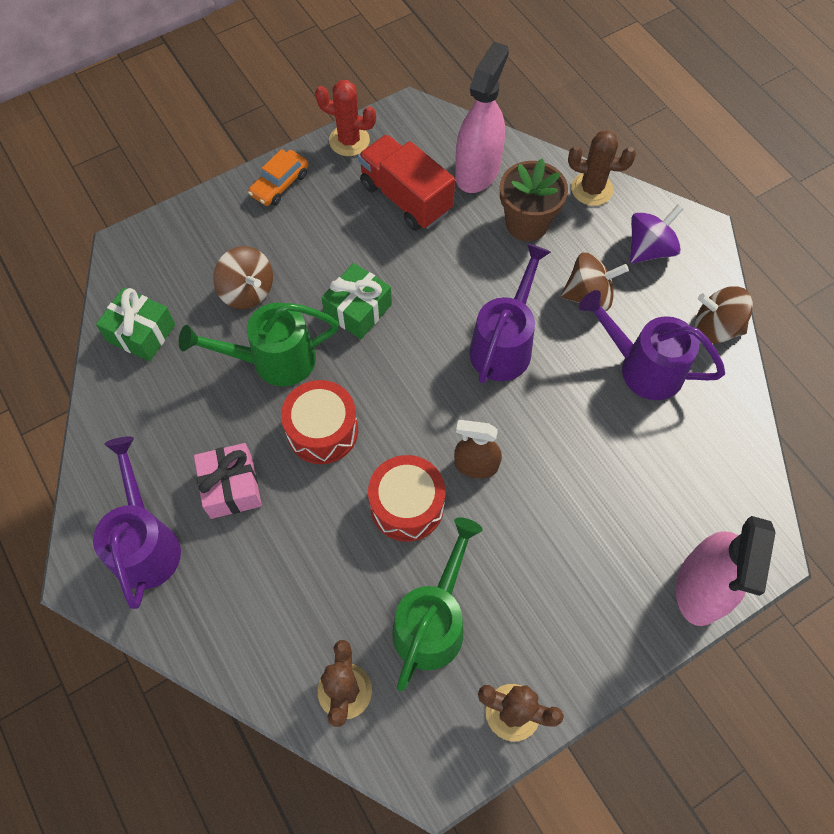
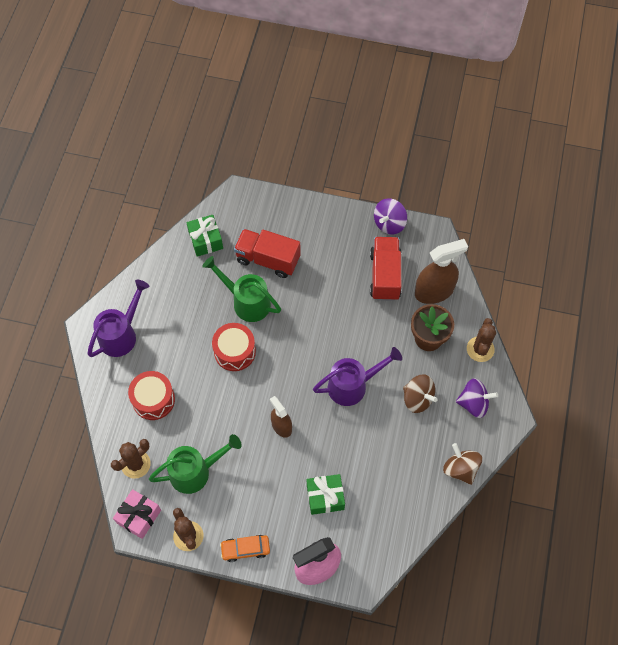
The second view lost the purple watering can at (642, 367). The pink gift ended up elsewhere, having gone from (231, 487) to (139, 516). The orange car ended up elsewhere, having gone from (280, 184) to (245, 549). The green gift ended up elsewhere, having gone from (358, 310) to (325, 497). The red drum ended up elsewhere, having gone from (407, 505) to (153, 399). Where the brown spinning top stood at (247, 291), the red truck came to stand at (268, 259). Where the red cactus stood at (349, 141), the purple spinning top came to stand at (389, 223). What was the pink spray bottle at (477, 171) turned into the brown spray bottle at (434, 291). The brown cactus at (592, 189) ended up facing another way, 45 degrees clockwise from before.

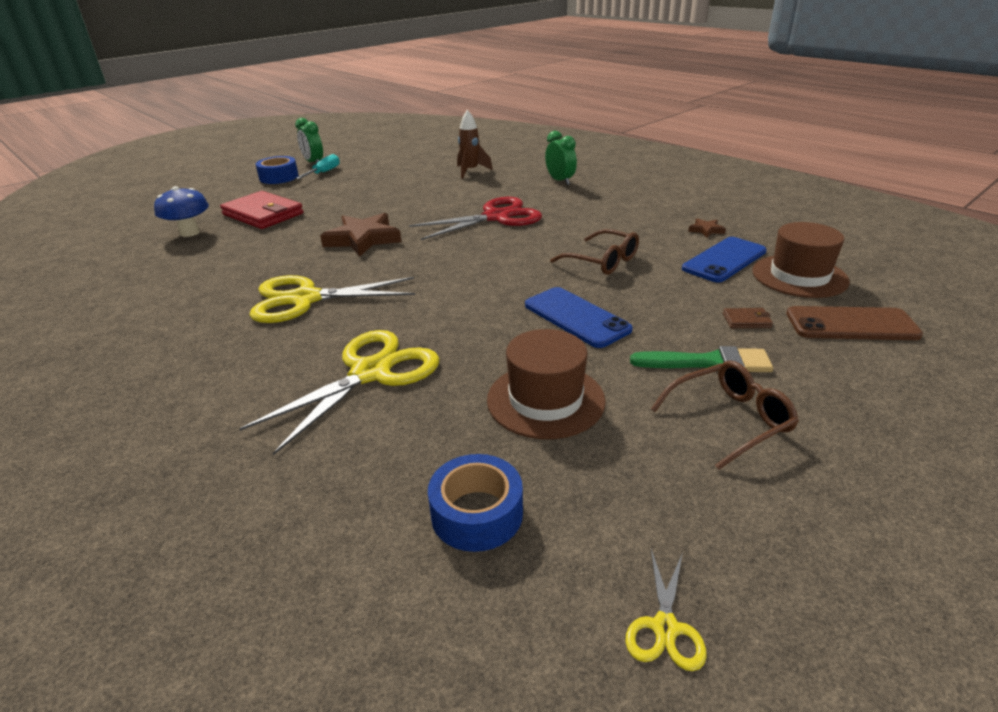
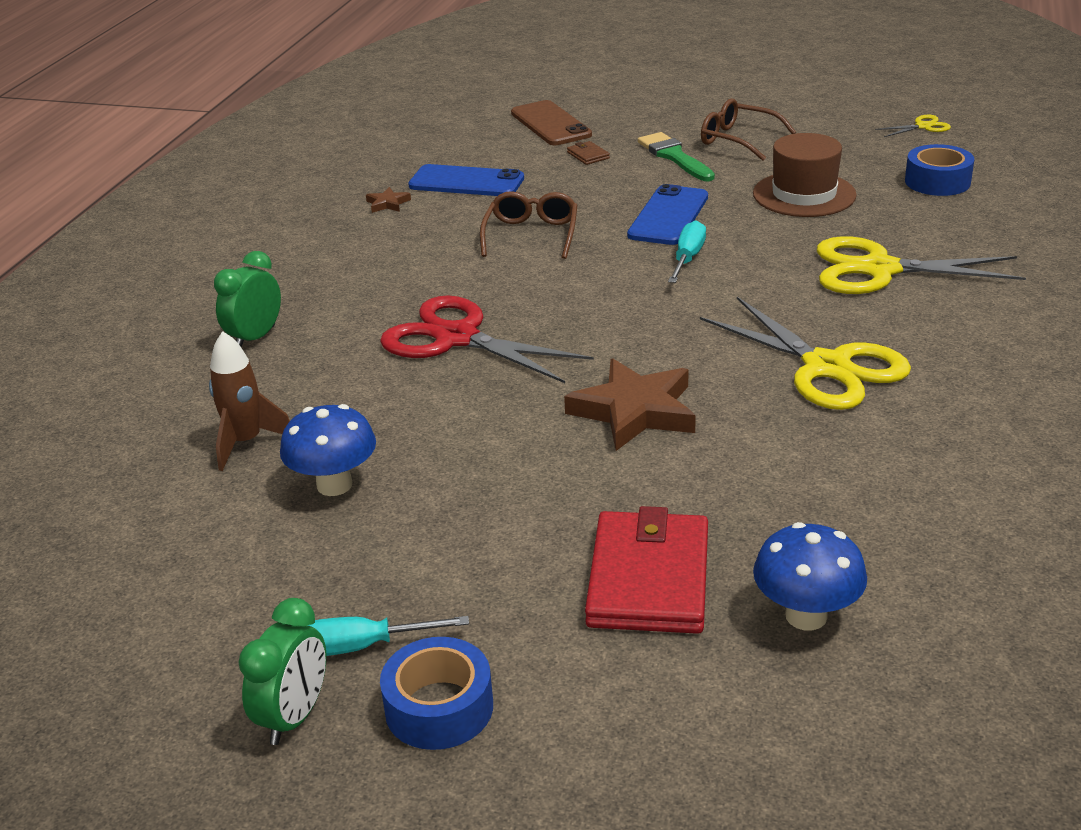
The second view lost the brown hat at (799, 276). The second view gained the blue mushroom at (334, 485). The second view gained the turquoise screwdriver at (688, 258).

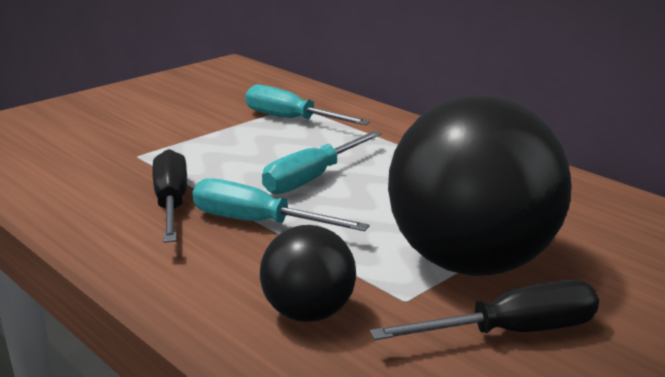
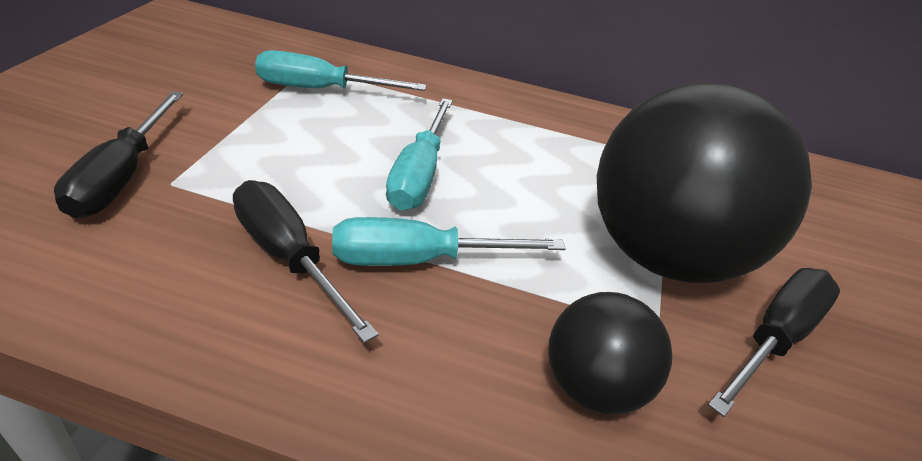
The second view gained the black screwdriver at (122, 176).

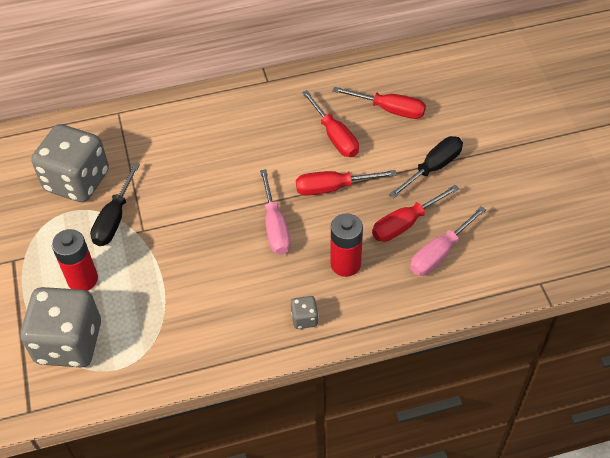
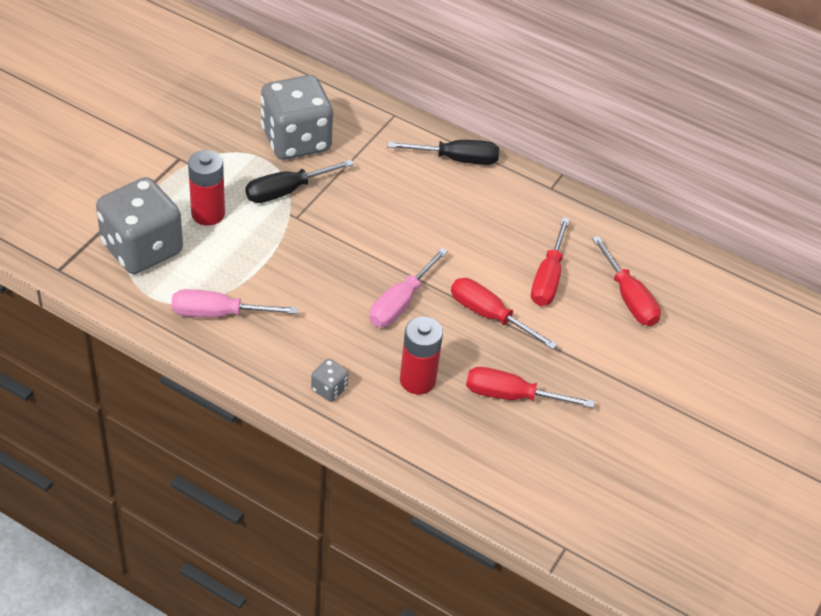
The black screwdriver ended up elsewhere, having gone from (433, 168) to (456, 159). The pink screwdriver ended up elsewhere, having gone from (439, 253) to (219, 313).

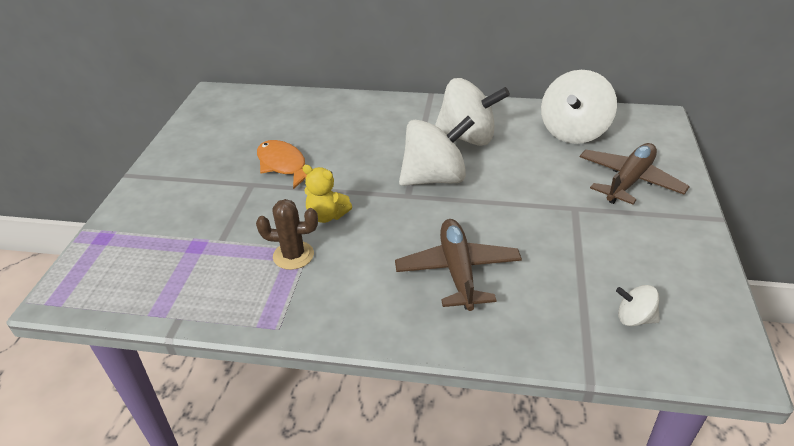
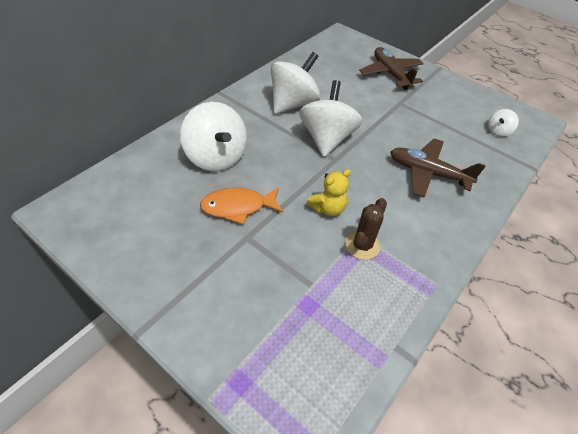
The white spinning top ended up elsewhere, having gone from (573, 132) to (216, 157).

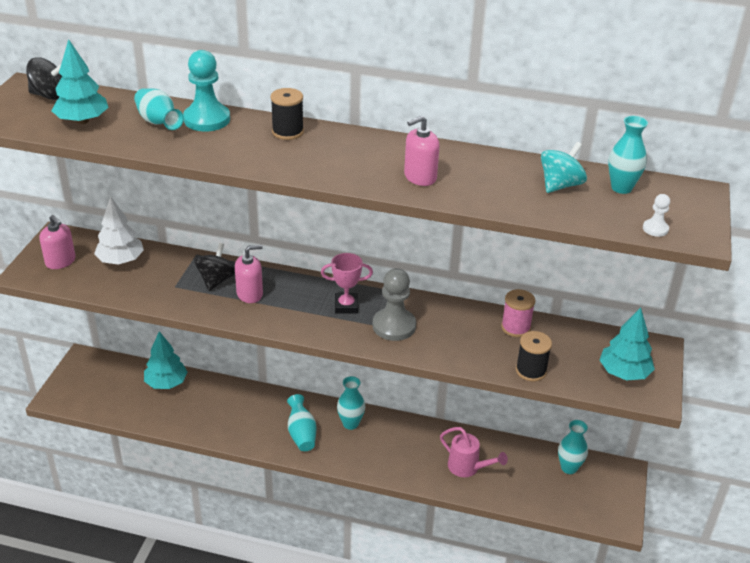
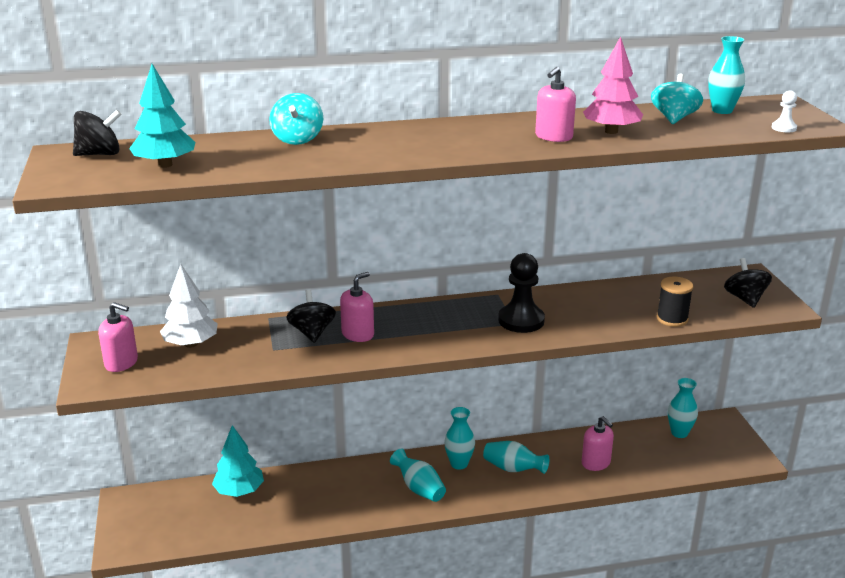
The second view lost the black spool at (287, 132). The second view lost the pink trophy at (346, 306). The second view lost the pink spool at (515, 327). The second view gained the pink tree at (611, 131). The turquoise vase ended up elsewhere, having gone from (158, 122) to (513, 469). Where the turquoise pawn stood at (207, 119), the turquoise spinning top came to stand at (297, 139). Where the pink watering can stood at (467, 468), the pink soap dispenser came to stand at (596, 463). Where the turquoise tree stood at (624, 373), the black spinning top came to stand at (745, 299). What was the grey pawn at (394, 326) turned into the black pawn at (521, 320).

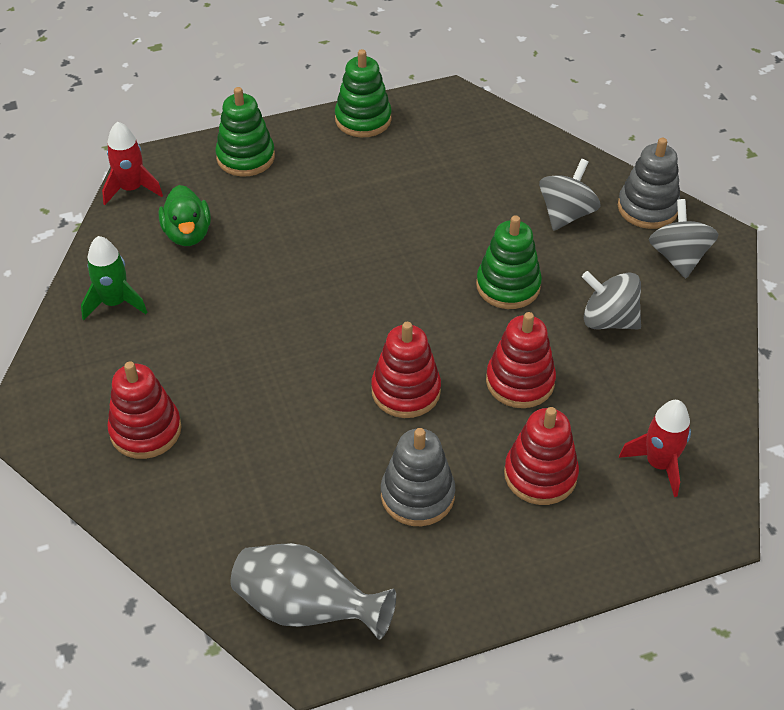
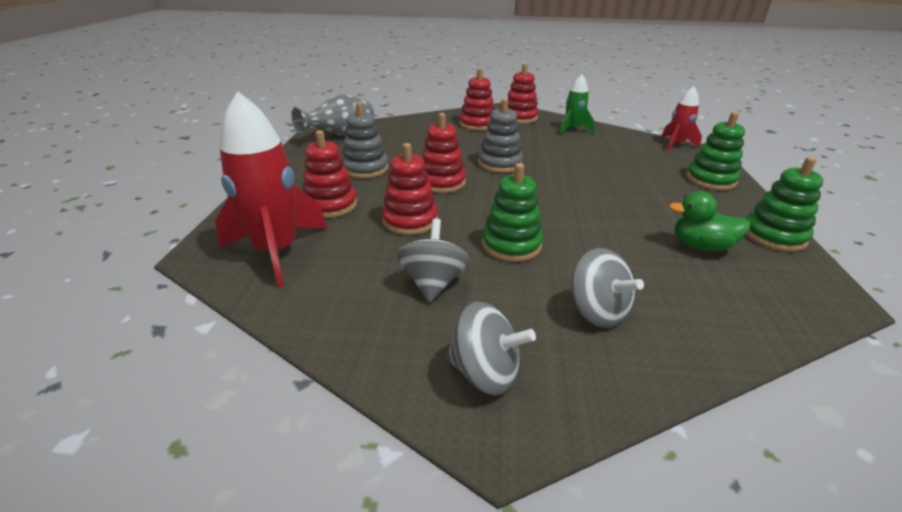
The second view gained the red stacking toy at (519, 118). The green duck ended up elsewhere, having gone from (188, 234) to (701, 246). The grey stacking toy ended up elsewhere, having gone from (647, 208) to (499, 164). The grey spinning top at (608, 320) ended up facing another way, 45 degrees counterclockwise from before. The size of the red rocket at (659, 464) changed by a factor of 1.77.

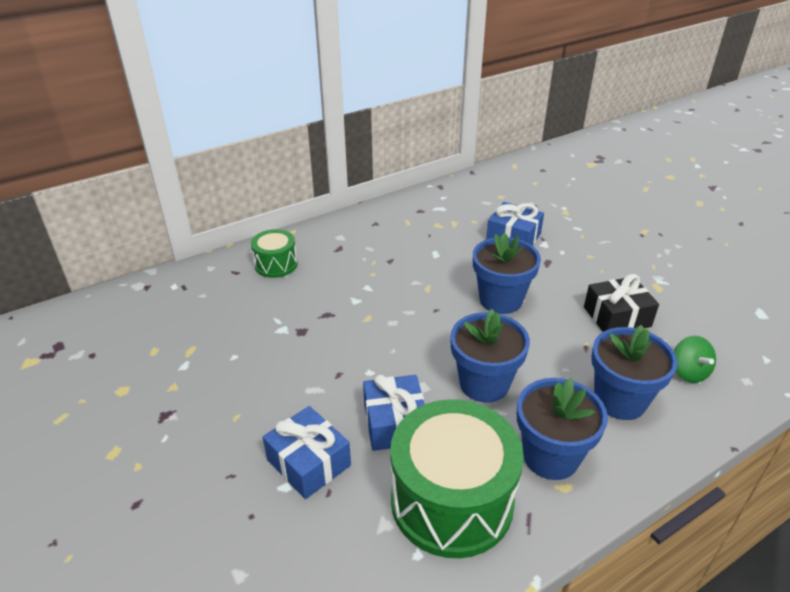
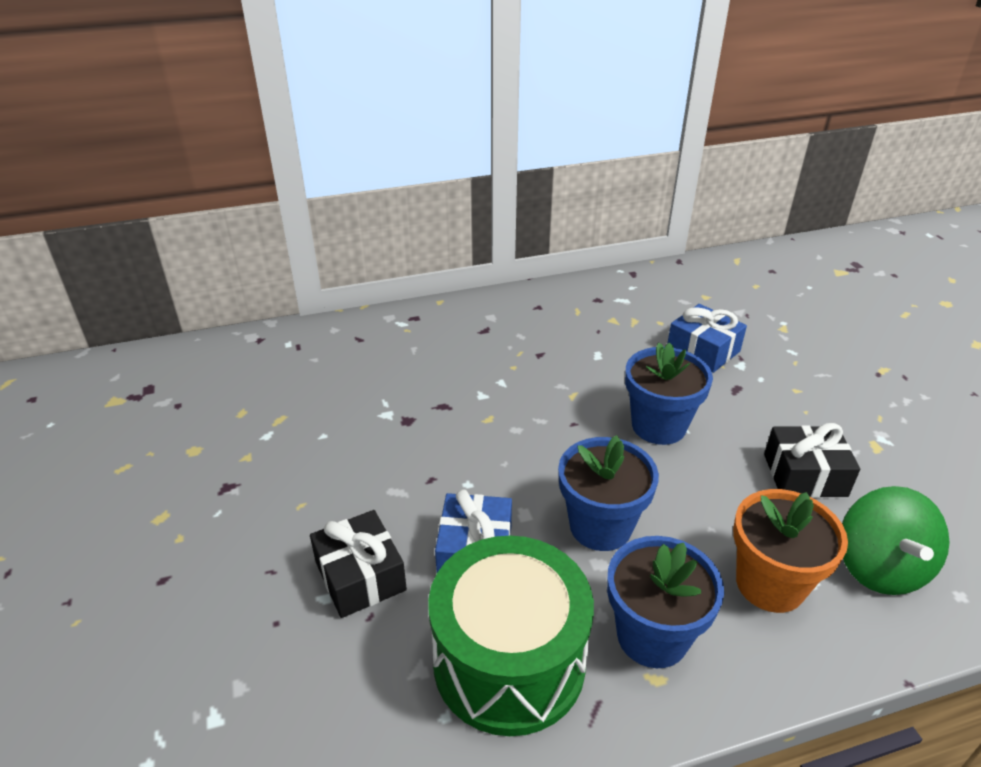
The second view lost the green drum at (276, 264). What was the blue gift at (308, 462) turned into the black gift at (360, 576). What was the blue flower pot at (620, 400) turned into the orange flower pot at (770, 584). The size of the green spinning top at (688, 372) changed by a factor of 1.68.

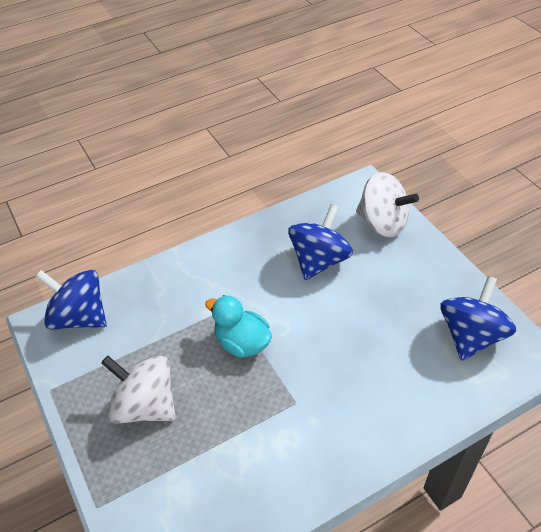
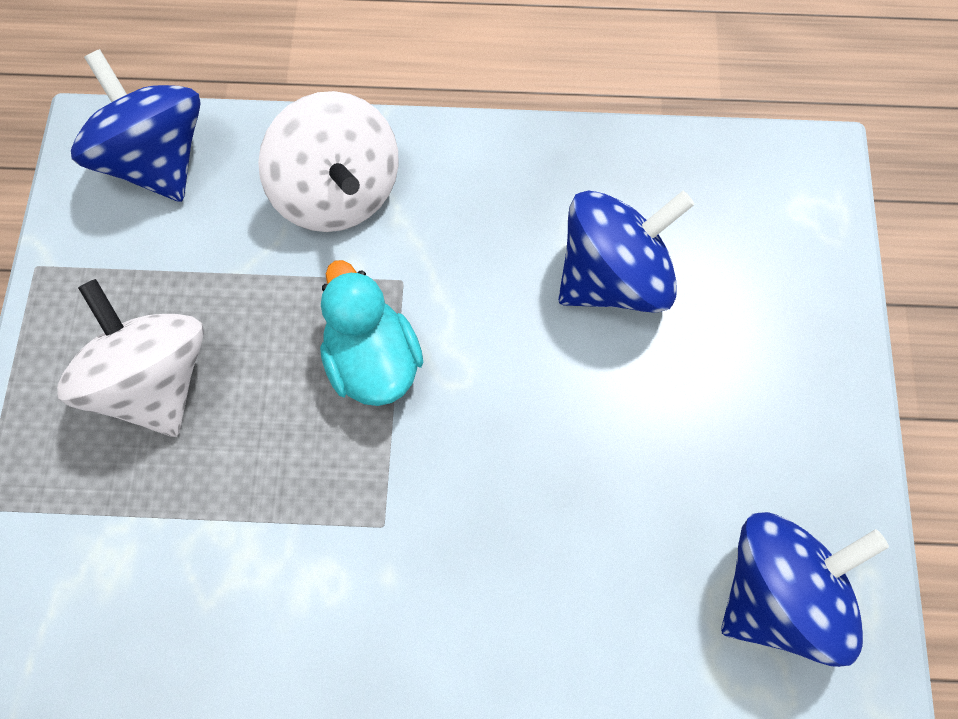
The white spinning top ended up elsewhere, having gone from (382, 223) to (337, 192).

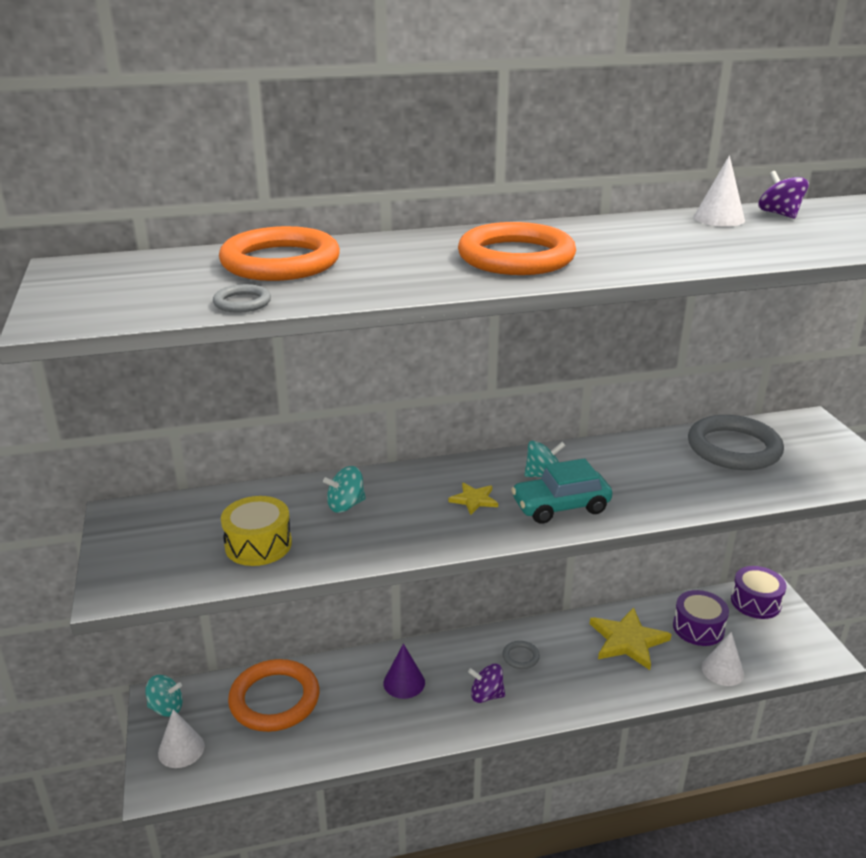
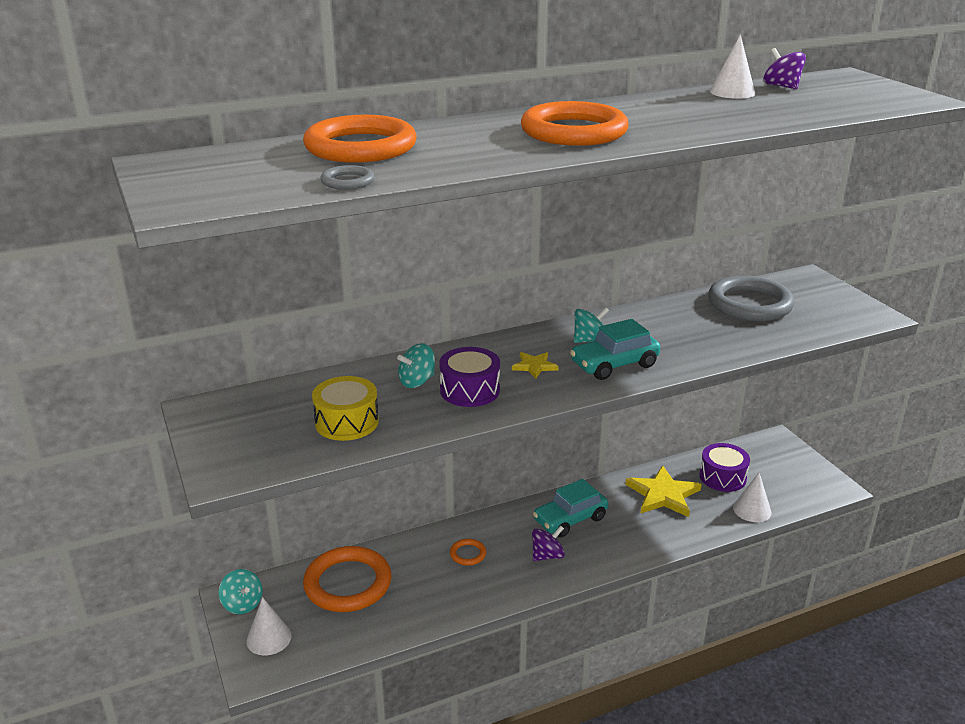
The purple drum ended up elsewhere, having gone from (755, 602) to (470, 390). Where the purple cone stood at (404, 682), the orange ring came to stand at (468, 554). Where the grey ring stood at (520, 657), the turquoise car came to stand at (570, 519). The turquoise spinning top at (166, 708) ended up facing another way, 60 degrees clockwise from before. The purple spinning top at (486, 695) ended up facing another way, 150 degrees clockwise from before.

